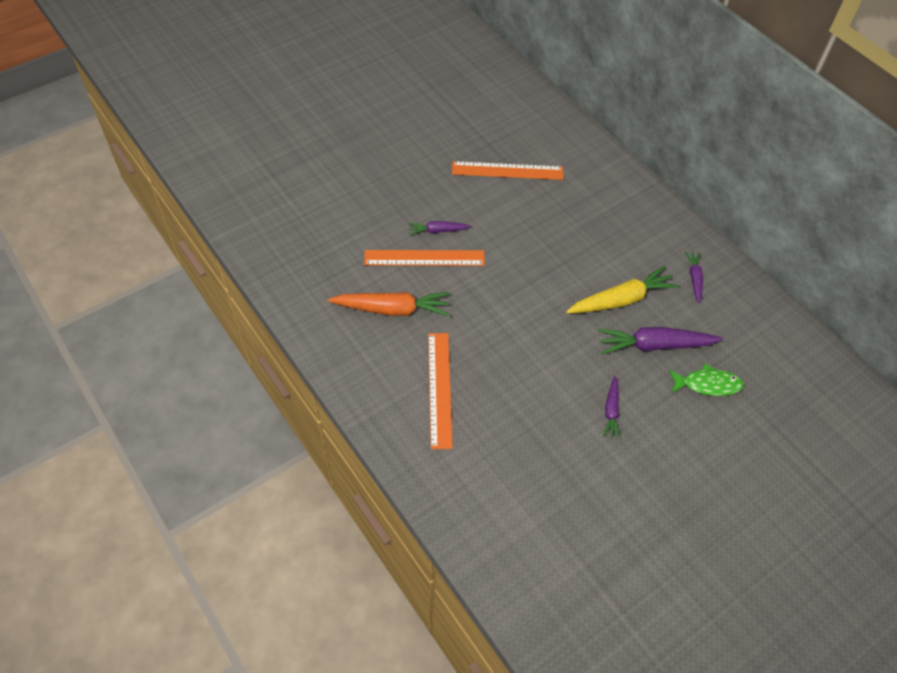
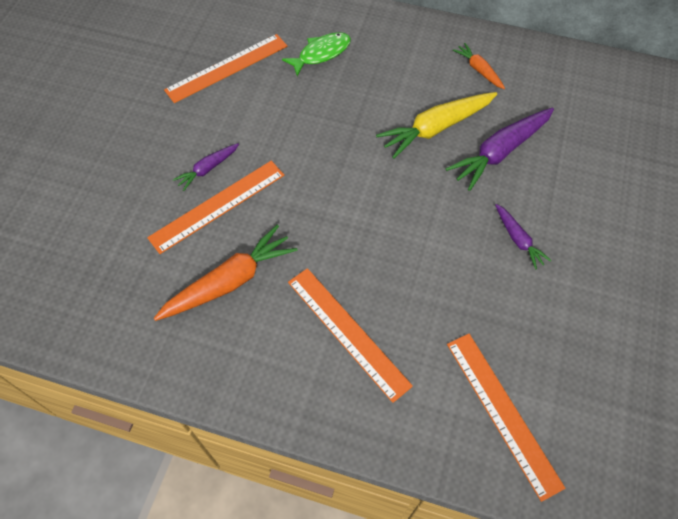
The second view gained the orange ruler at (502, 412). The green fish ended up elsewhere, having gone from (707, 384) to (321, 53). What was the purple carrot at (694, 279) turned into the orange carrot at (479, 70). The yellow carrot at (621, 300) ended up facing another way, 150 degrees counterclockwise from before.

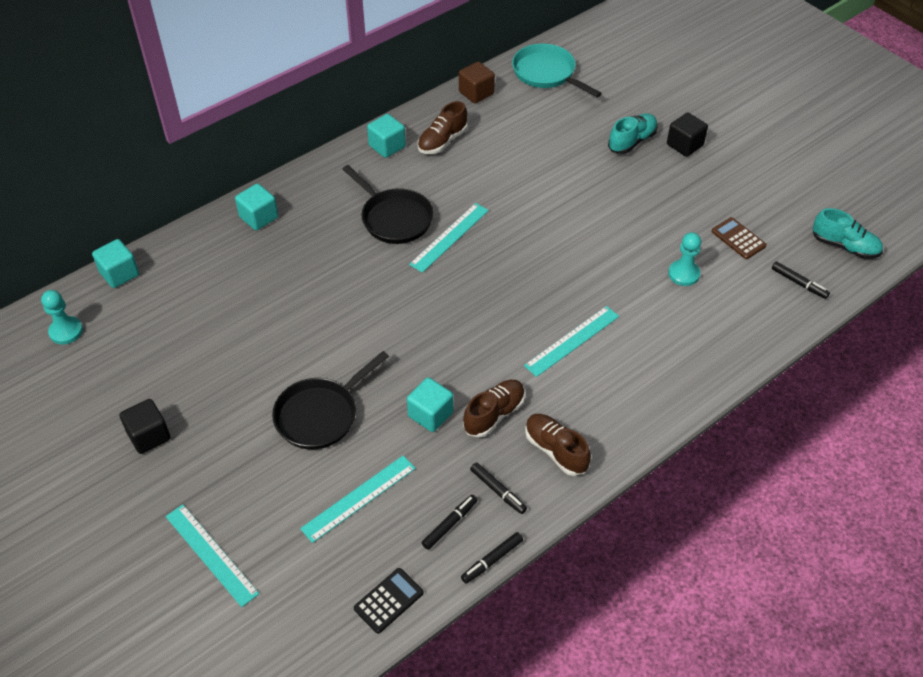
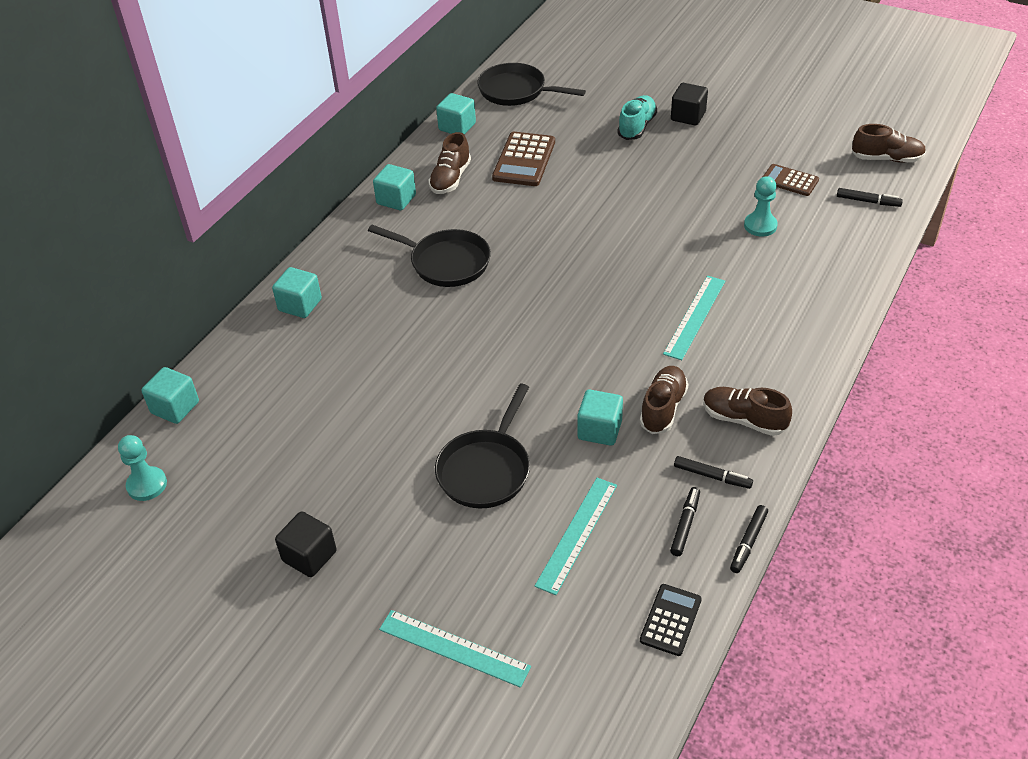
The second view lost the turquoise ruler at (449, 237). The second view gained the brown calculator at (524, 160). What was the brown cube at (476, 93) turned into the turquoise cube at (457, 127). What was the turquoise pan at (547, 73) turned into the black pan at (516, 91). What was the turquoise shoe at (844, 246) turned into the brown shoe at (886, 159).

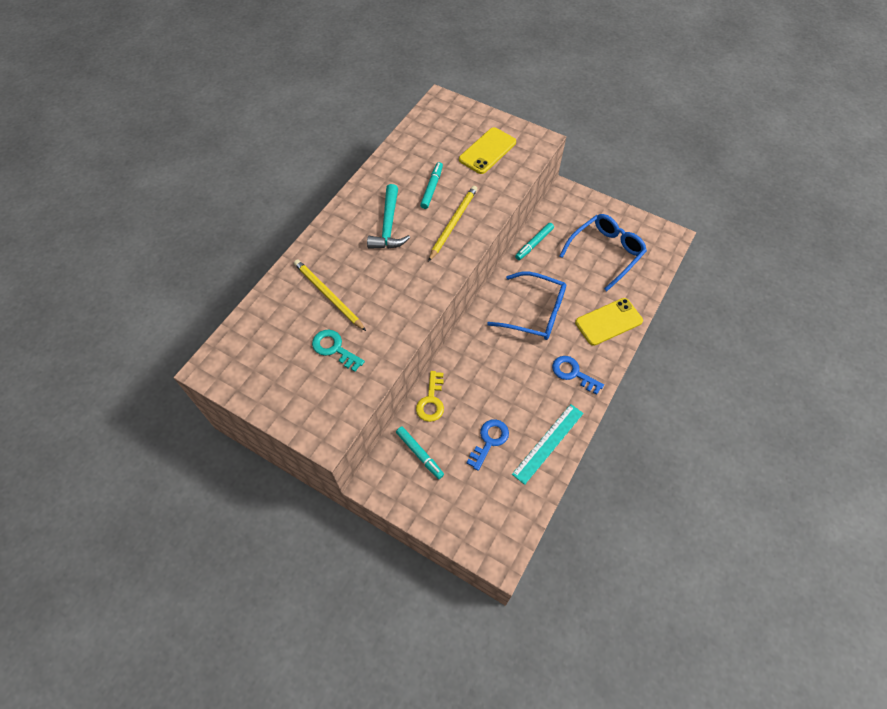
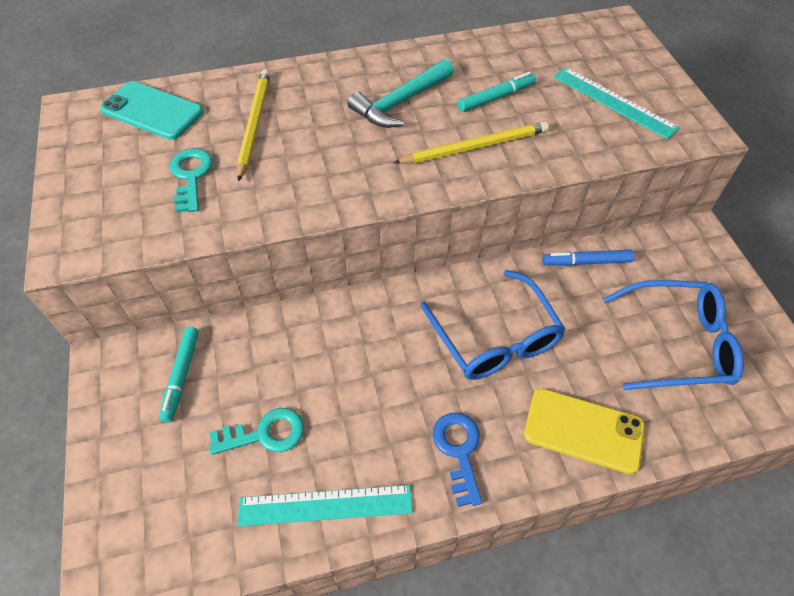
The second view lost the yellow key at (431, 401). The second view gained the turquoise phone at (152, 111). Where the yellow phone stood at (487, 151), the turquoise ruler came to stand at (613, 102). What was the blue key at (489, 440) turned into the turquoise key at (265, 434). What was the turquoise marker at (534, 243) turned into the blue marker at (587, 262).

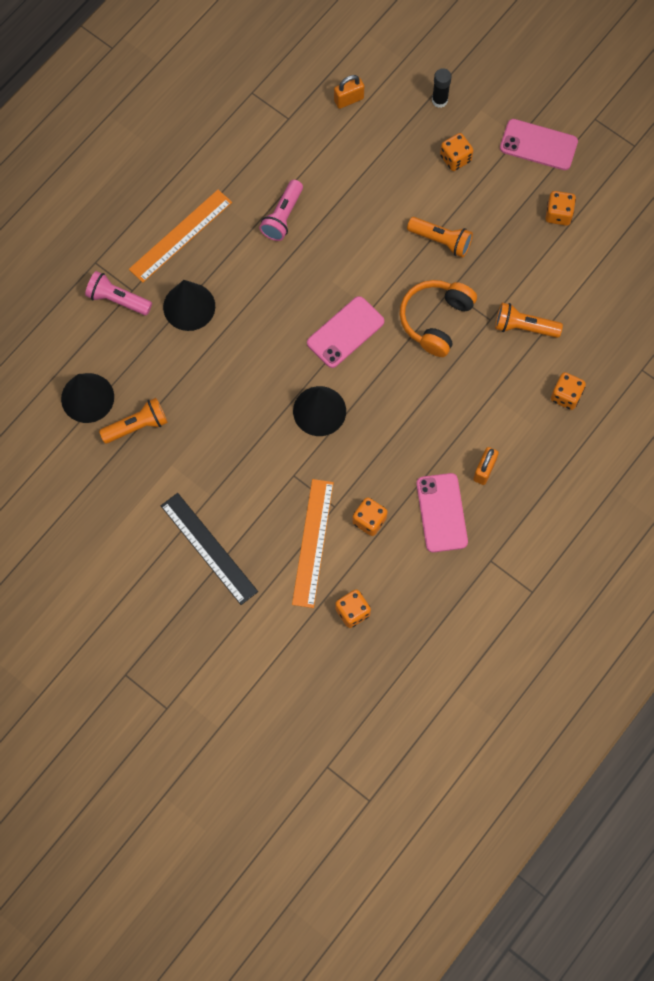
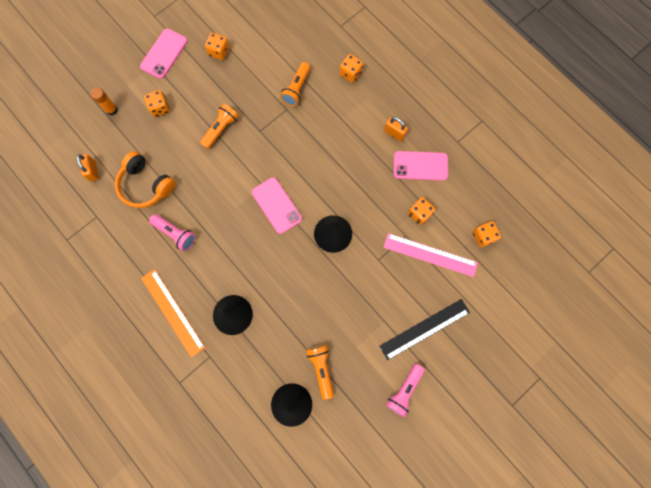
The pink flashlight ended up elsewhere, having gone from (118, 299) to (404, 390). The orange headphones ended up elsewhere, having gone from (436, 320) to (146, 185). What was the orange ruler at (313, 543) turned into the pink ruler at (430, 254). What was the black glue stick at (439, 100) turned into the orange glue stick at (112, 110).

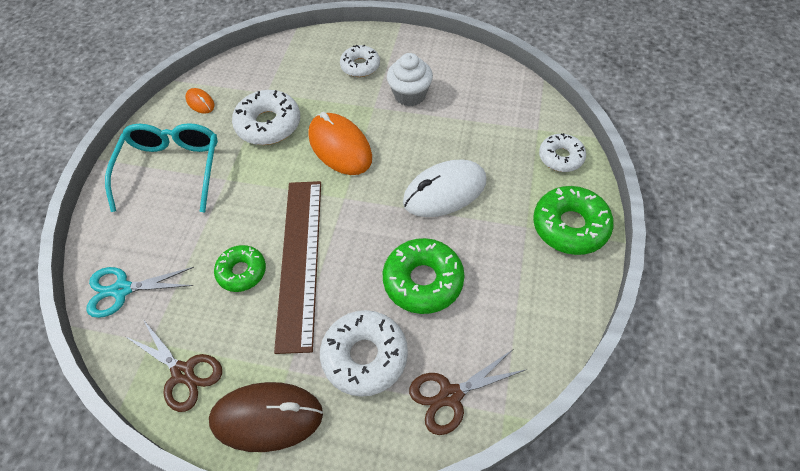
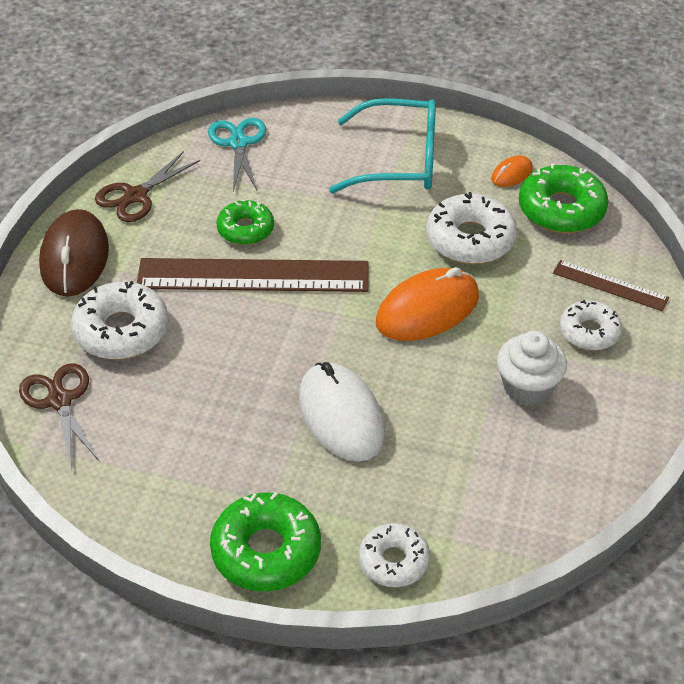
The second view gained the brown ruler at (610, 285). The green donut ended up elsewhere, having gone from (423, 281) to (561, 209).

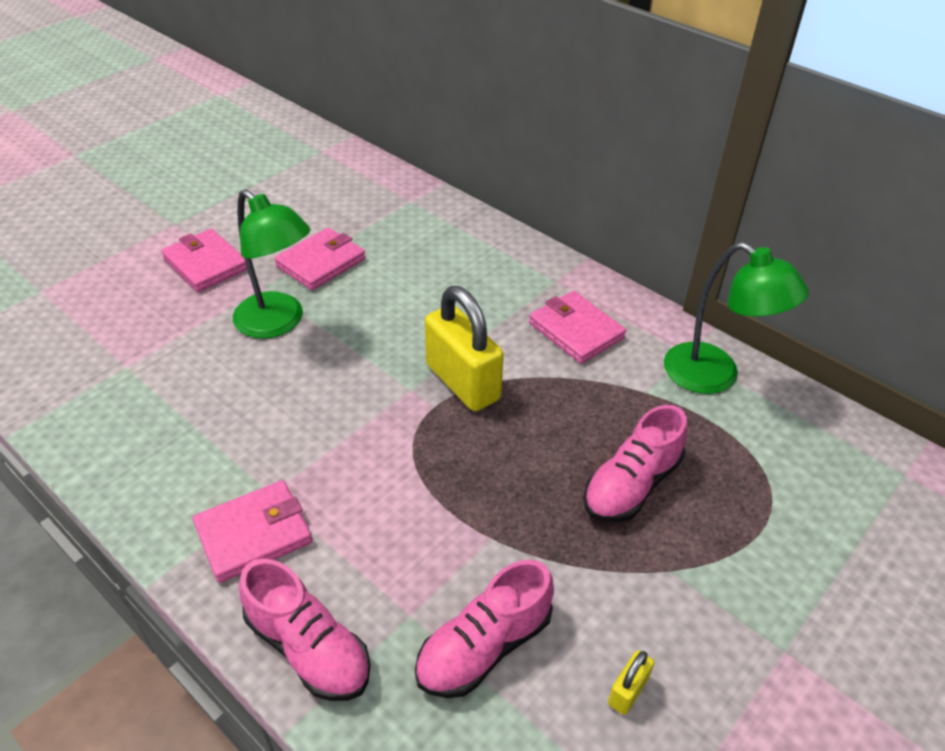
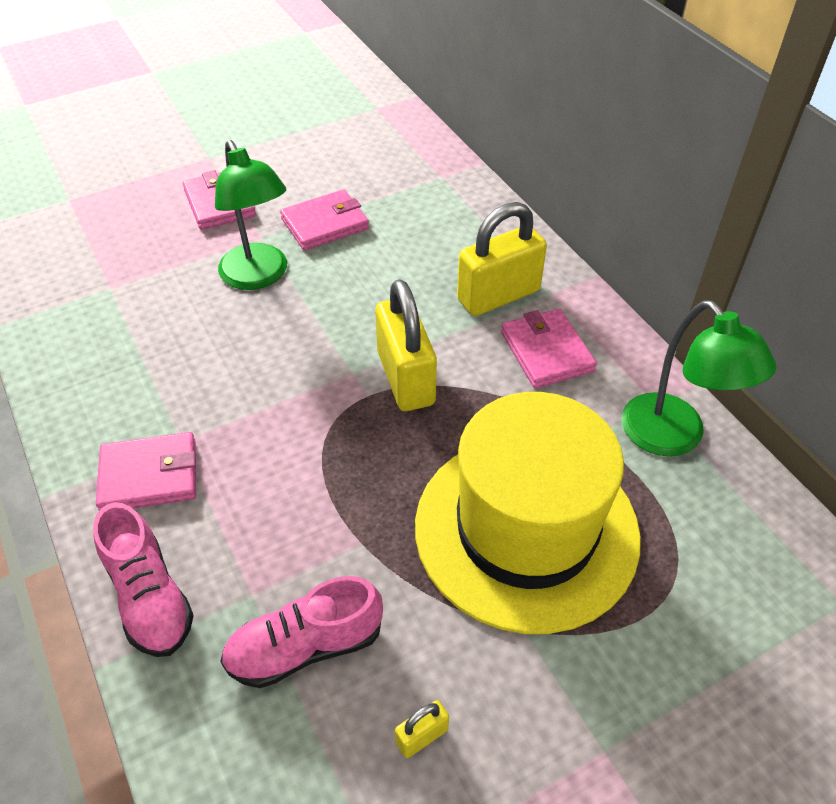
The second view gained the yellow padlock at (498, 295). Where the pink shoe stood at (631, 485), the yellow hat came to stand at (526, 530).

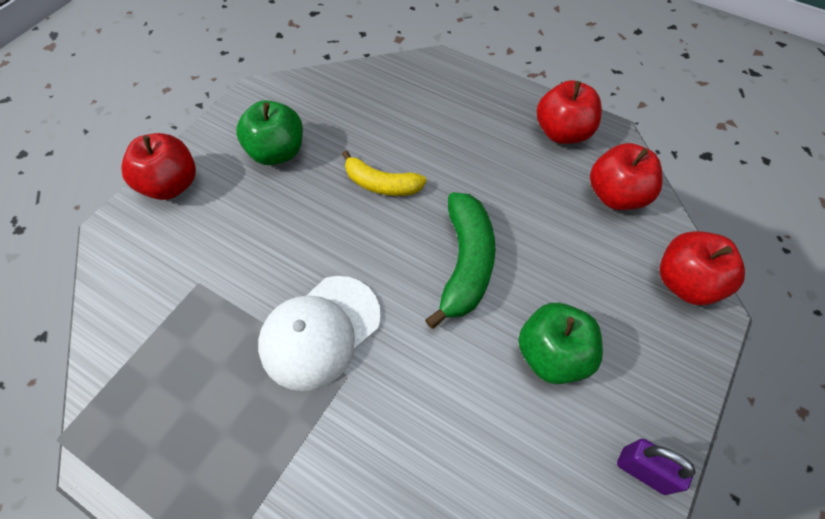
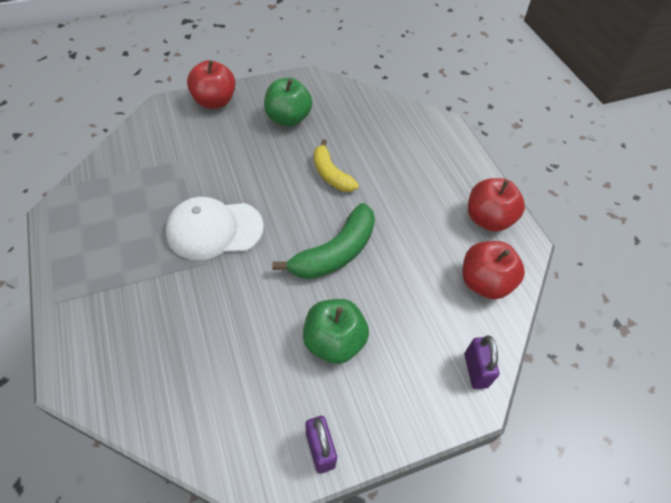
Where the red apple stood at (685, 282), the purple padlock came to stand at (475, 370).

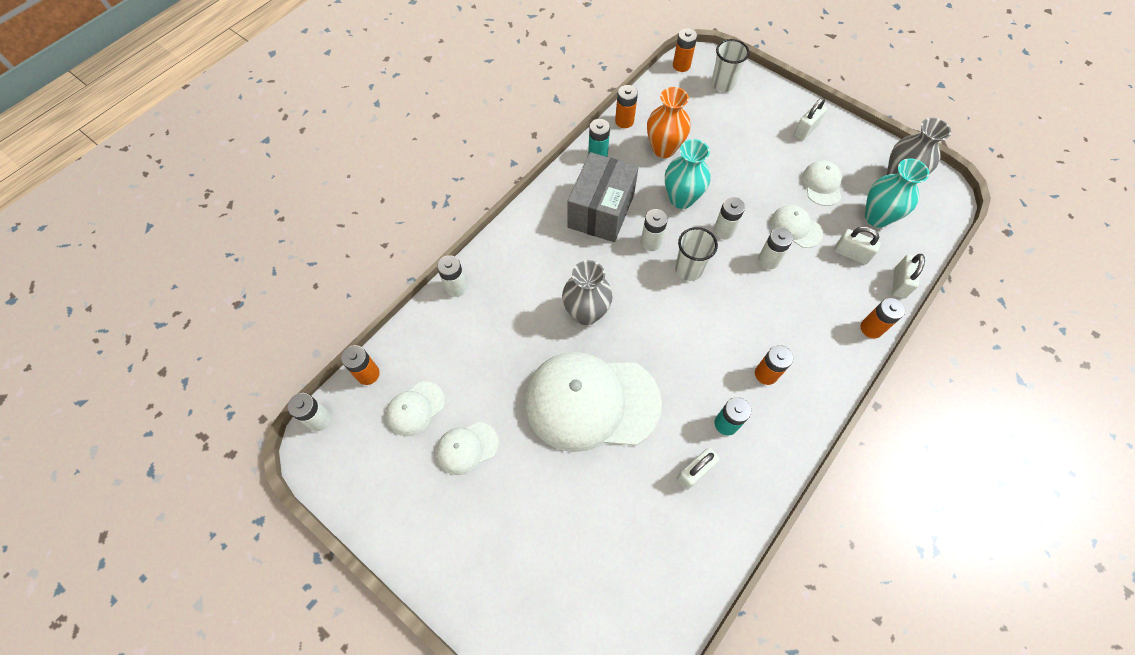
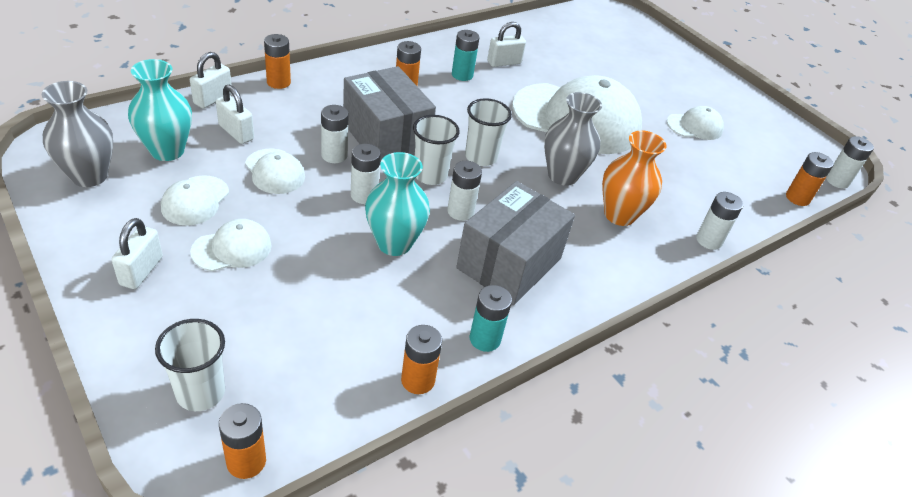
The second view gained the grey box at (386, 137). The second view gained the white cup at (481, 157). The white cap ended up elsewhere, having gone from (415, 408) to (232, 248). The orange vase ended up elsewhere, having gone from (663, 149) to (619, 215). The white padlock at (805, 130) ended up facing another way, 45 degrees counterclockwise from before.

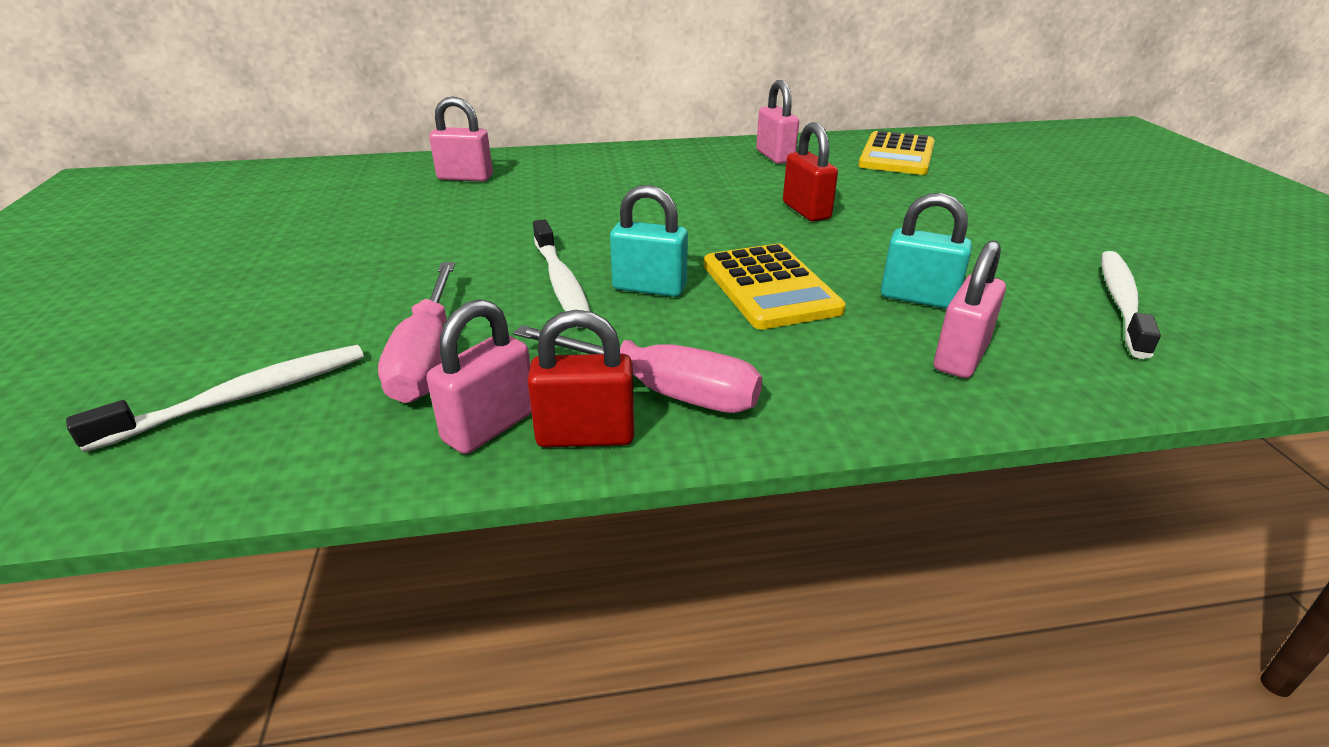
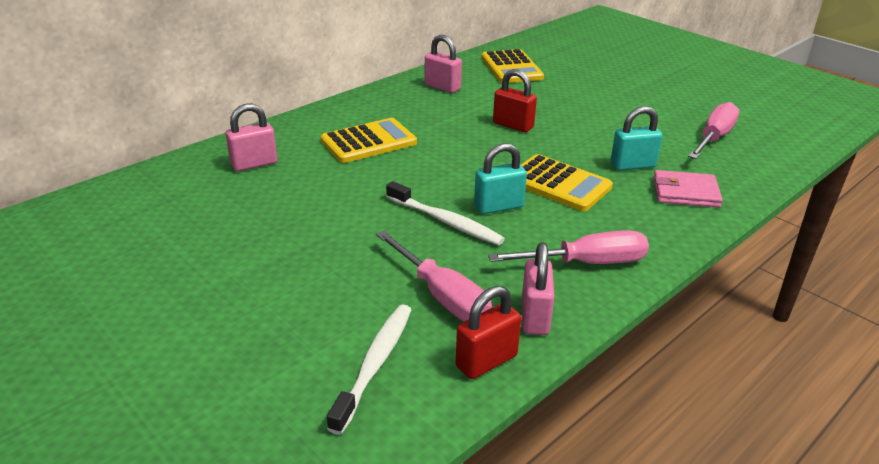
The second view gained the yellow calculator at (368, 142). The red padlock ended up elsewhere, having gone from (585, 435) to (486, 361). Where the pink padlock stood at (960, 357), the pink wallet came to stand at (685, 192). Where the white toothbrush stood at (1121, 302), the pink screwdriver came to stand at (713, 138).

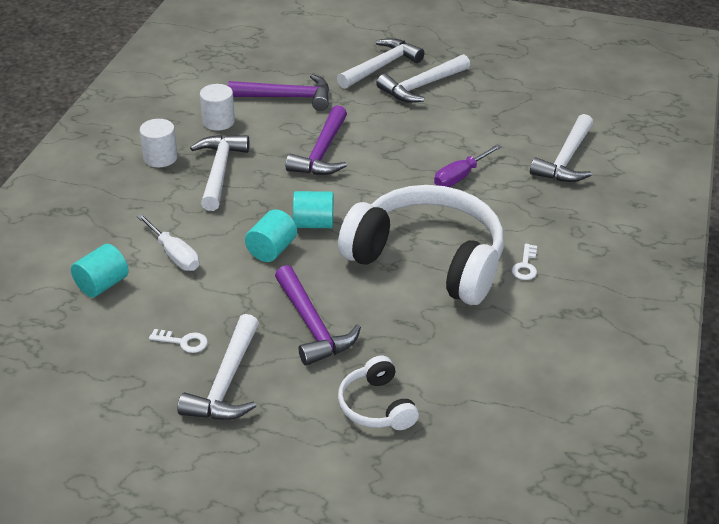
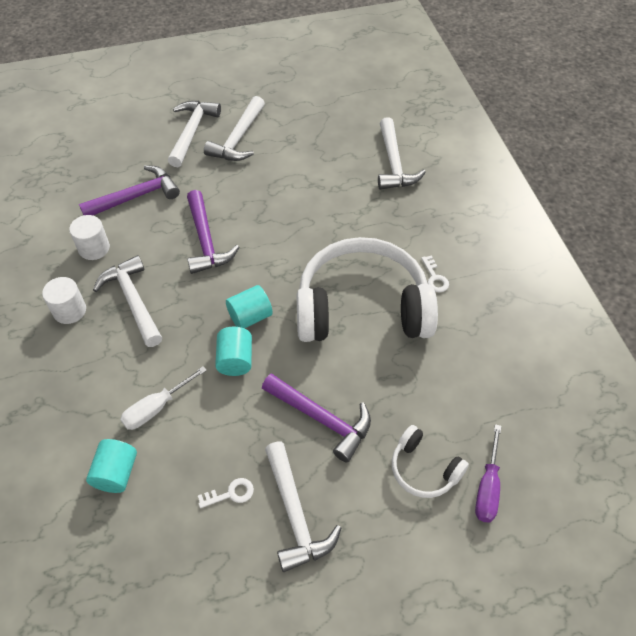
The purple screwdriver ended up elsewhere, having gone from (460, 176) to (487, 487). The white screwdriver at (174, 254) ended up facing another way, 120 degrees clockwise from before.

